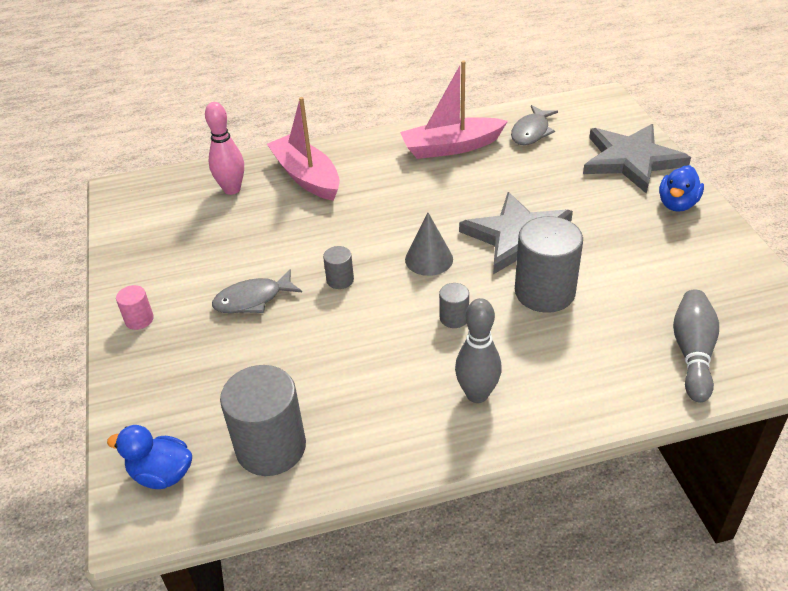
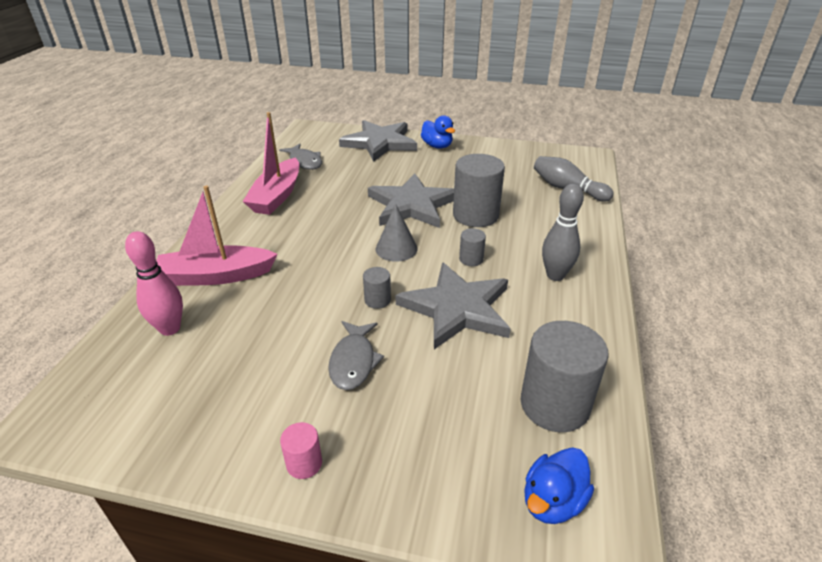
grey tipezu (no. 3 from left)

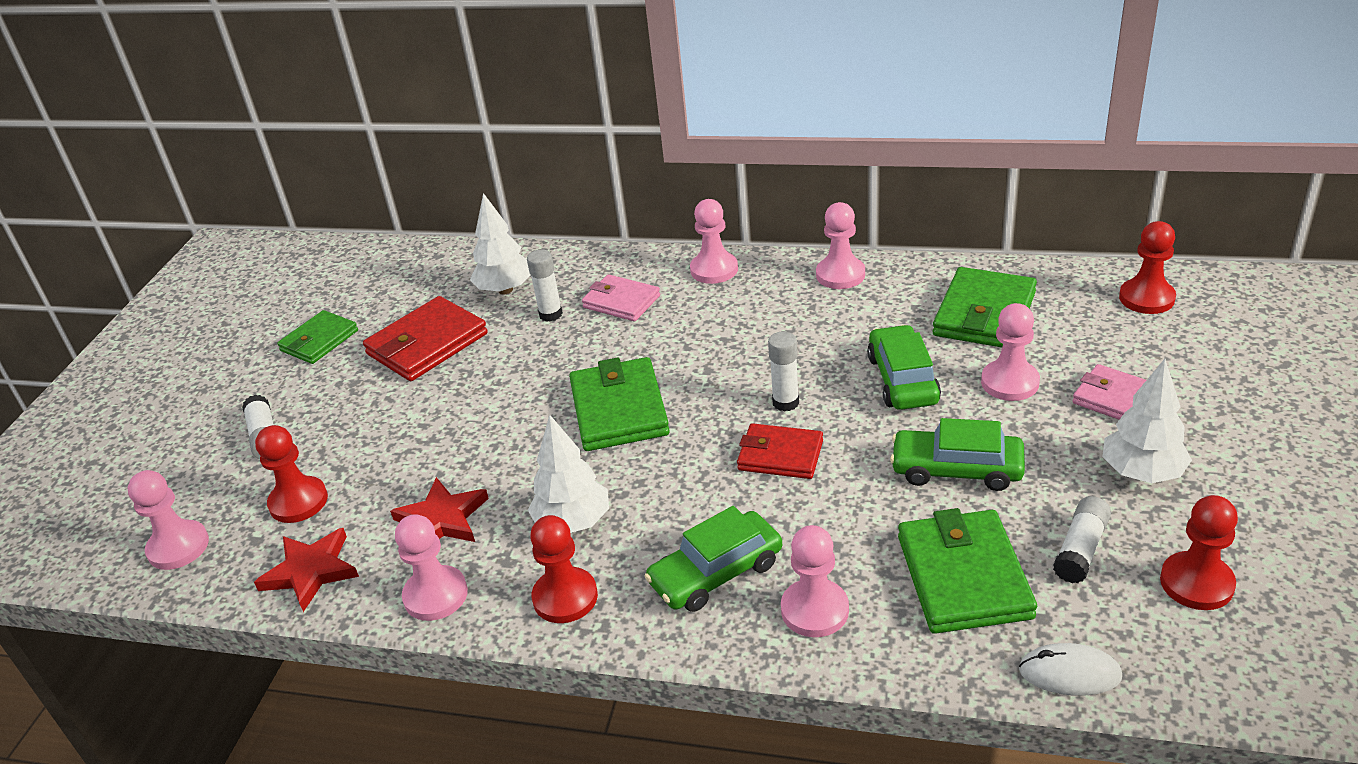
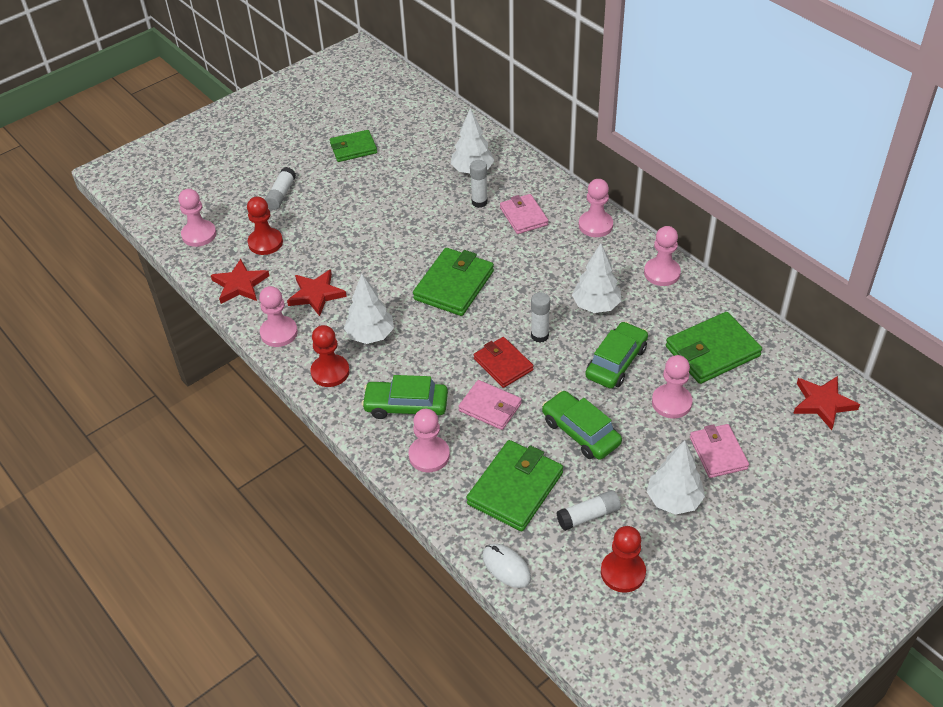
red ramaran (no. 1 from left in the first image)
pink ramaran (no. 1 from left)
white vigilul (no. 3 from left)
red tipezu (no. 3 from left)

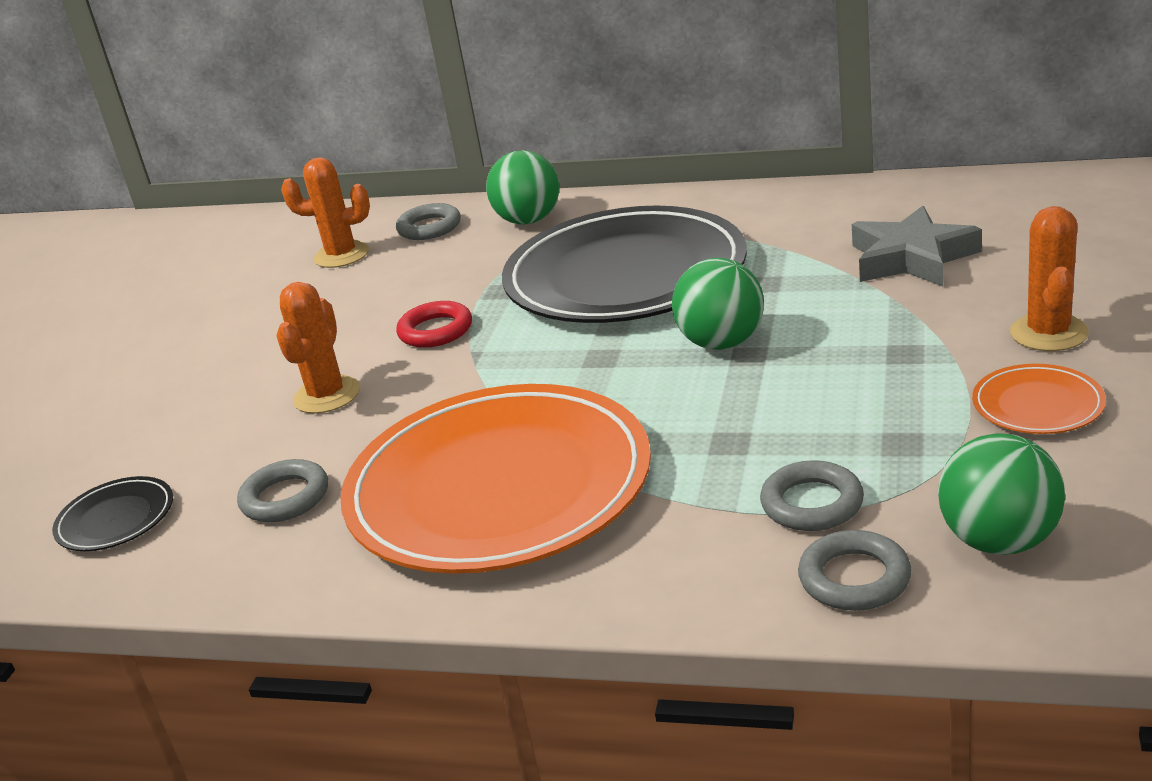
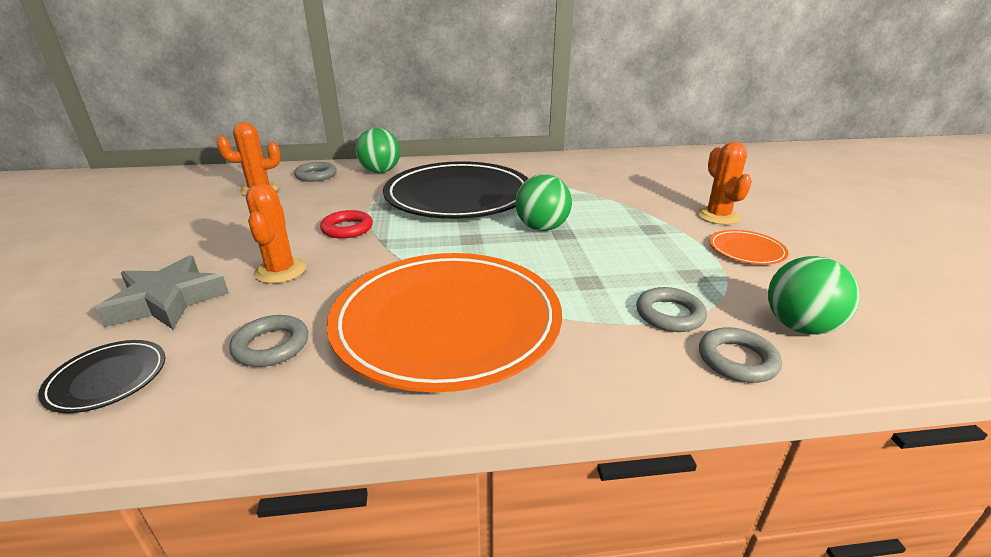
grey tipezu

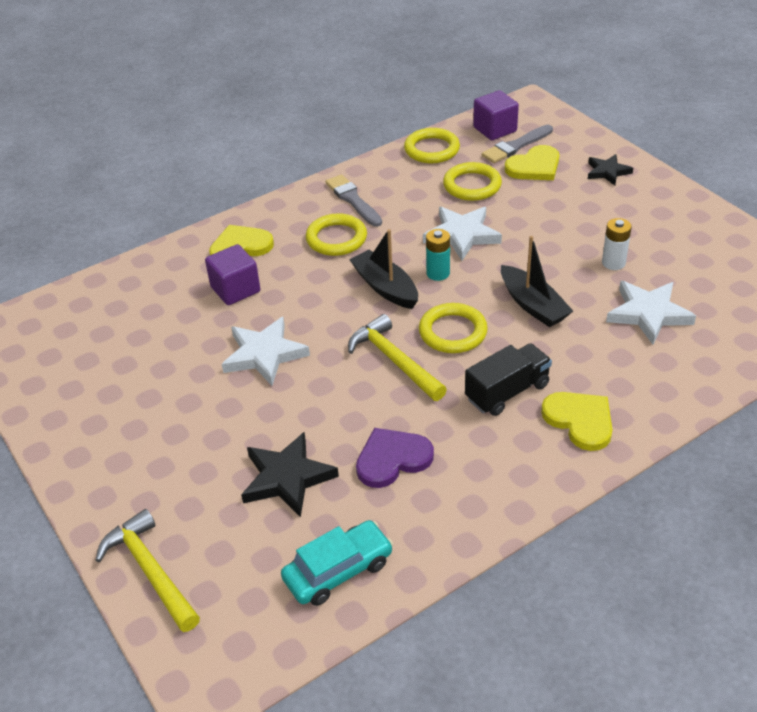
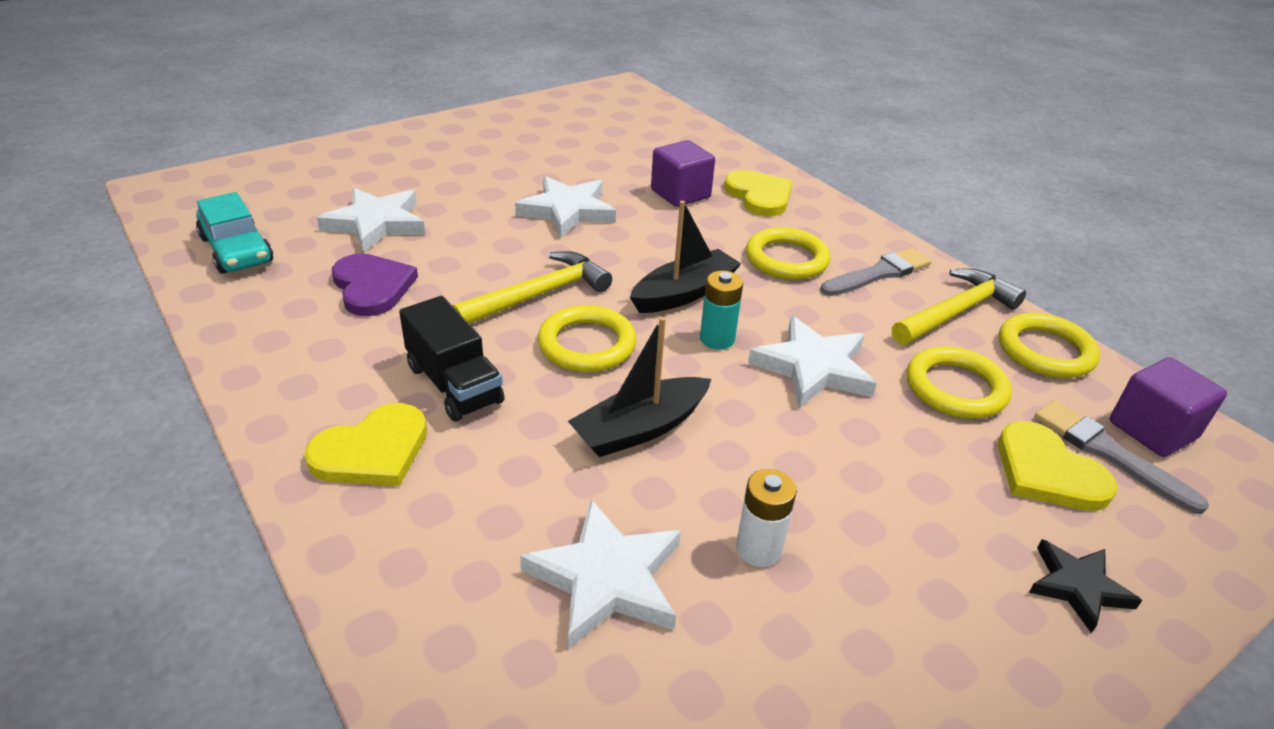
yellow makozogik (no. 2 from left)
white tipezu (no. 1 from left)

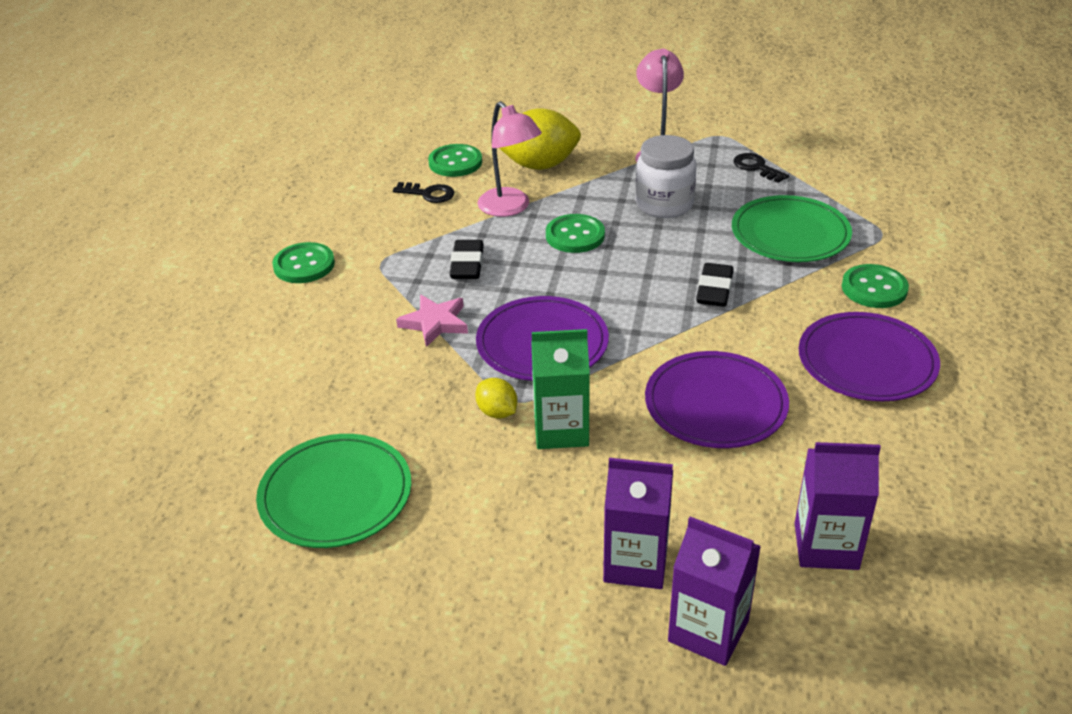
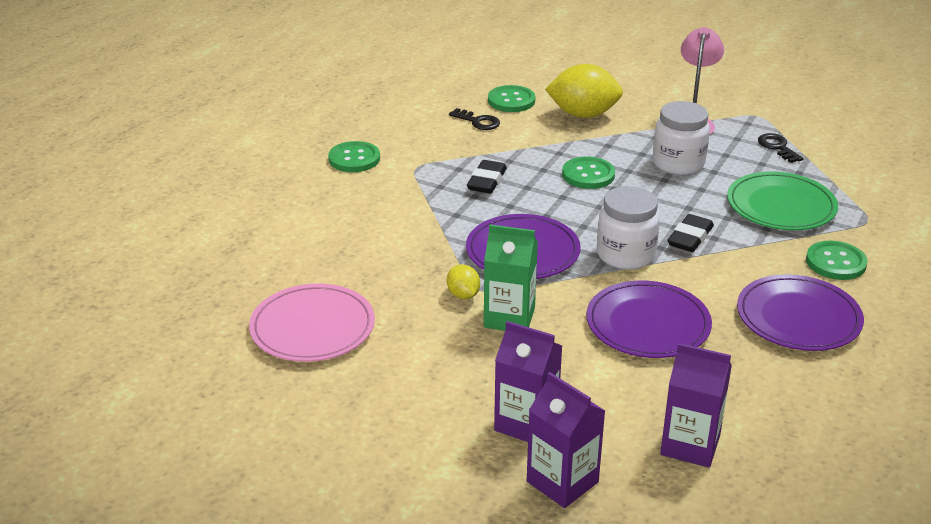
pink tipezu
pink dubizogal (no. 1 from left in the first image)
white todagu (no. 1 from left)
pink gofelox

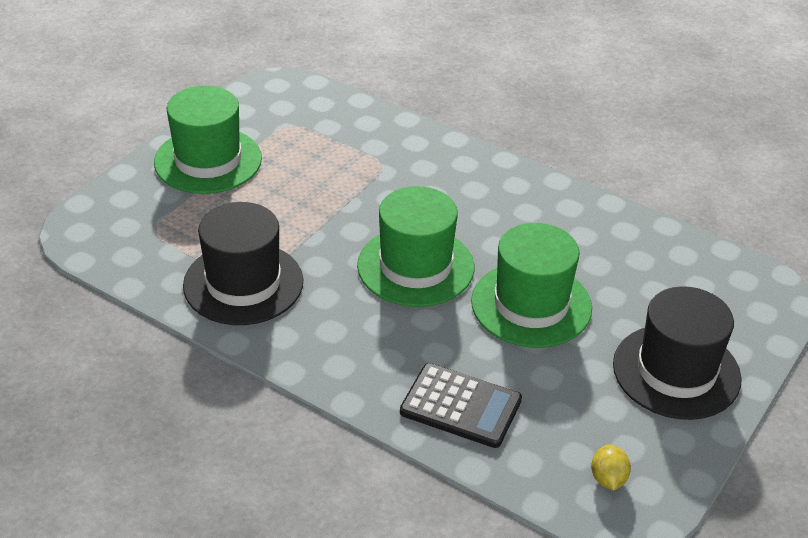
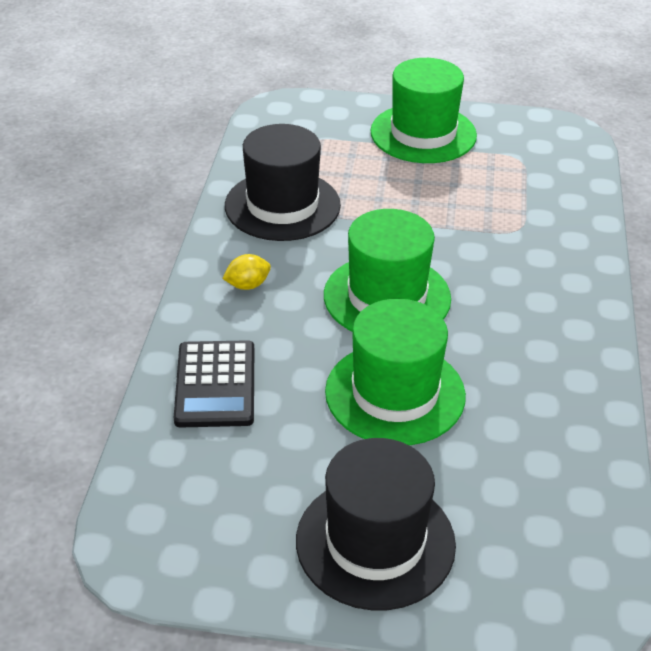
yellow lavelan

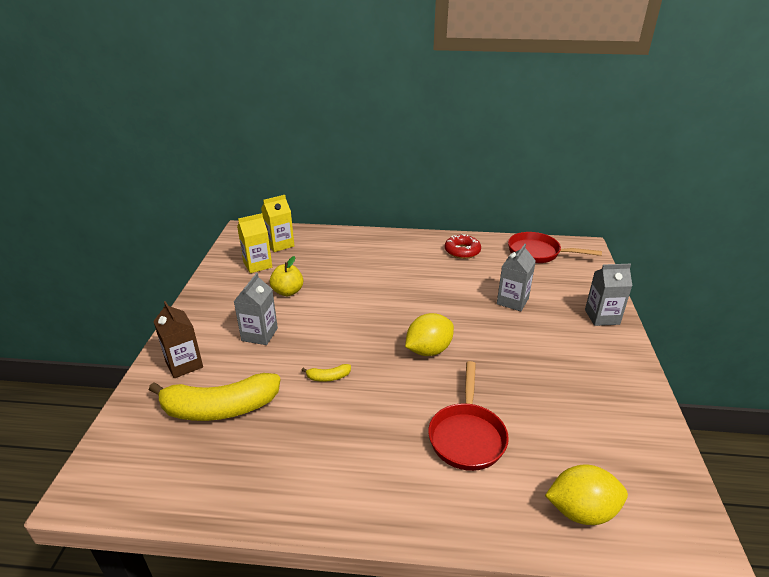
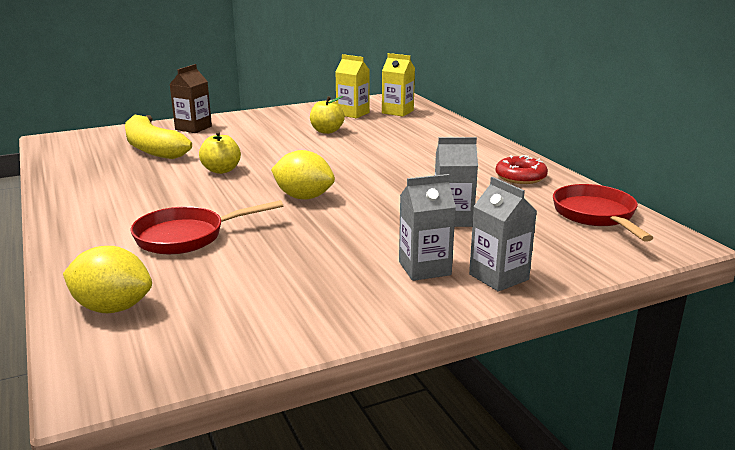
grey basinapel (no. 1 from left)
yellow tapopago (no. 1 from left)
yellow lavelan (no. 1 from left)

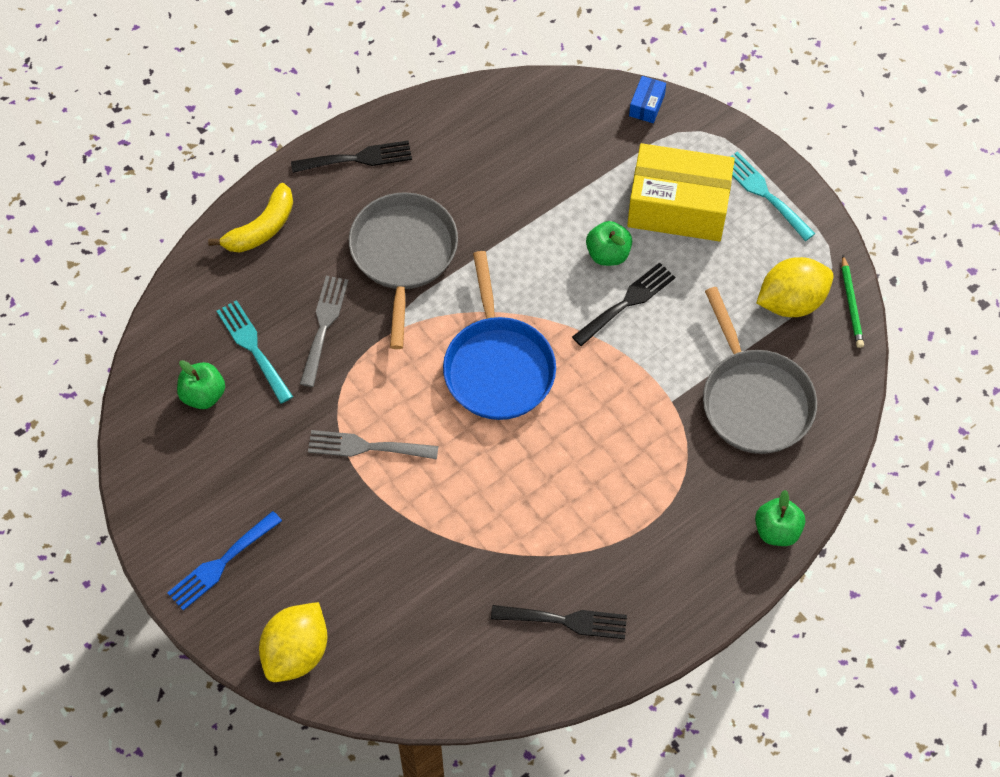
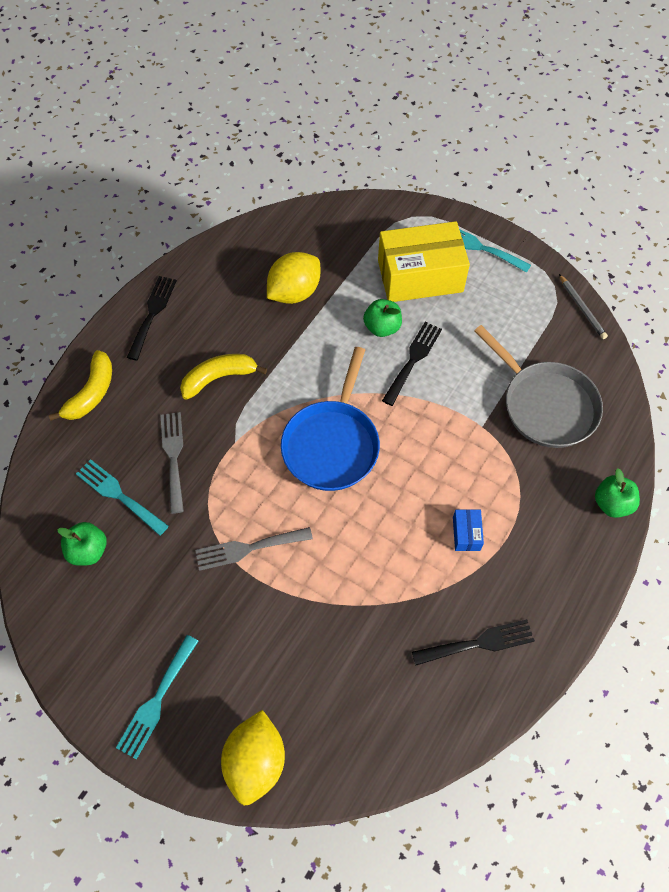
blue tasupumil
yellow lavelan (no. 2 from left)
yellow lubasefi (no. 2 from left)
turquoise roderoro (no. 2 from left)
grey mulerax
black roderoro (no. 1 from left)
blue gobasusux

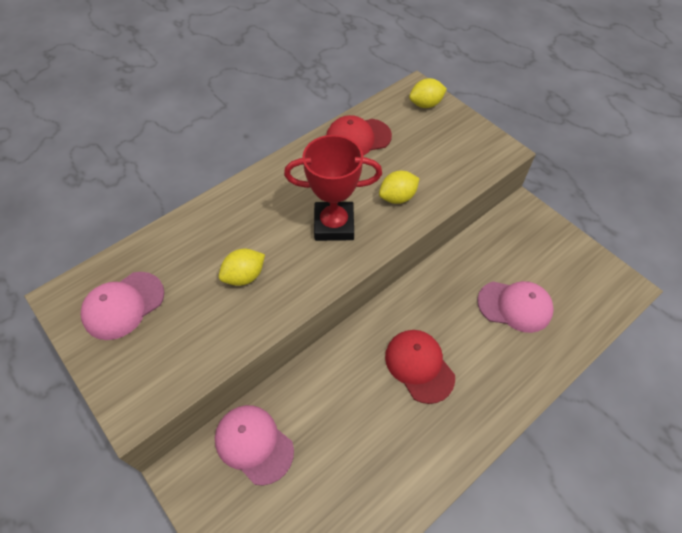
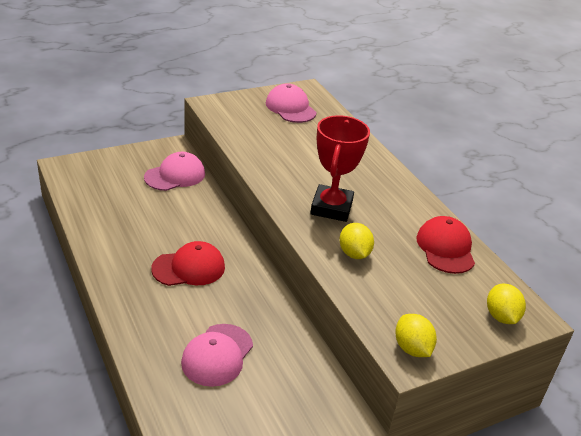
yellow lavelan (no. 2 from left)

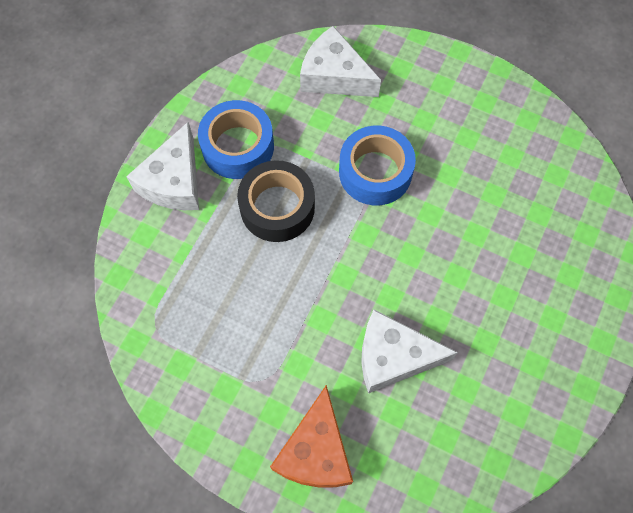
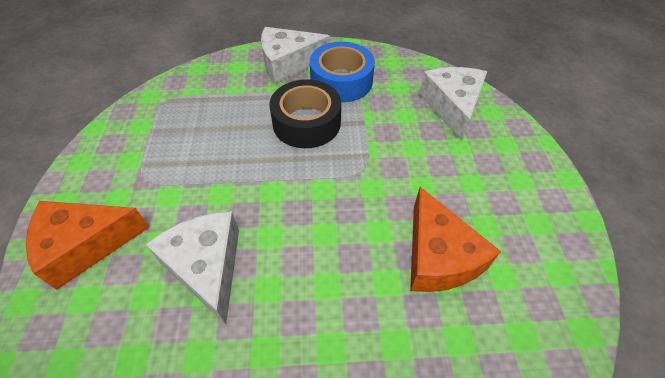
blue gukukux (no. 2 from left in the first image)
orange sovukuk (no. 2 from left)

